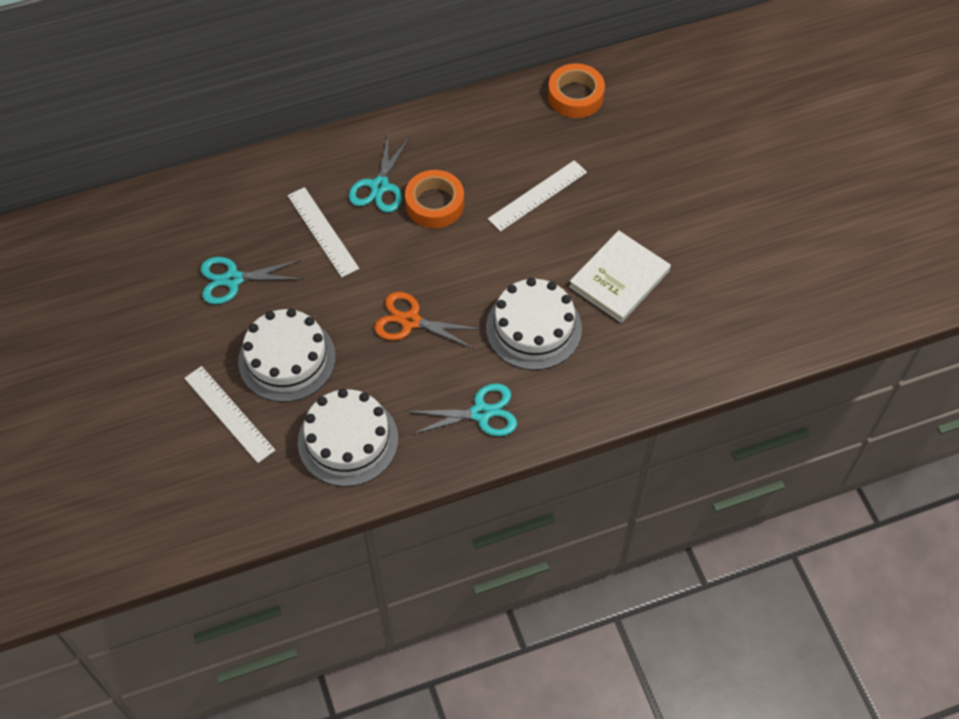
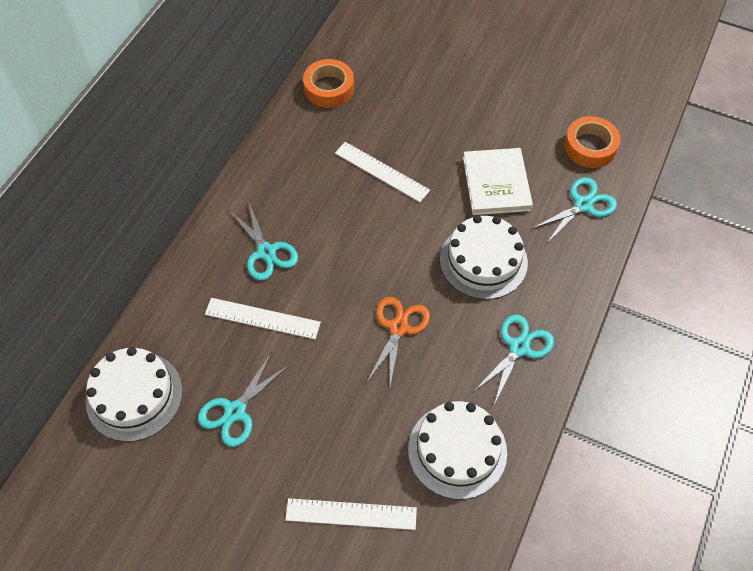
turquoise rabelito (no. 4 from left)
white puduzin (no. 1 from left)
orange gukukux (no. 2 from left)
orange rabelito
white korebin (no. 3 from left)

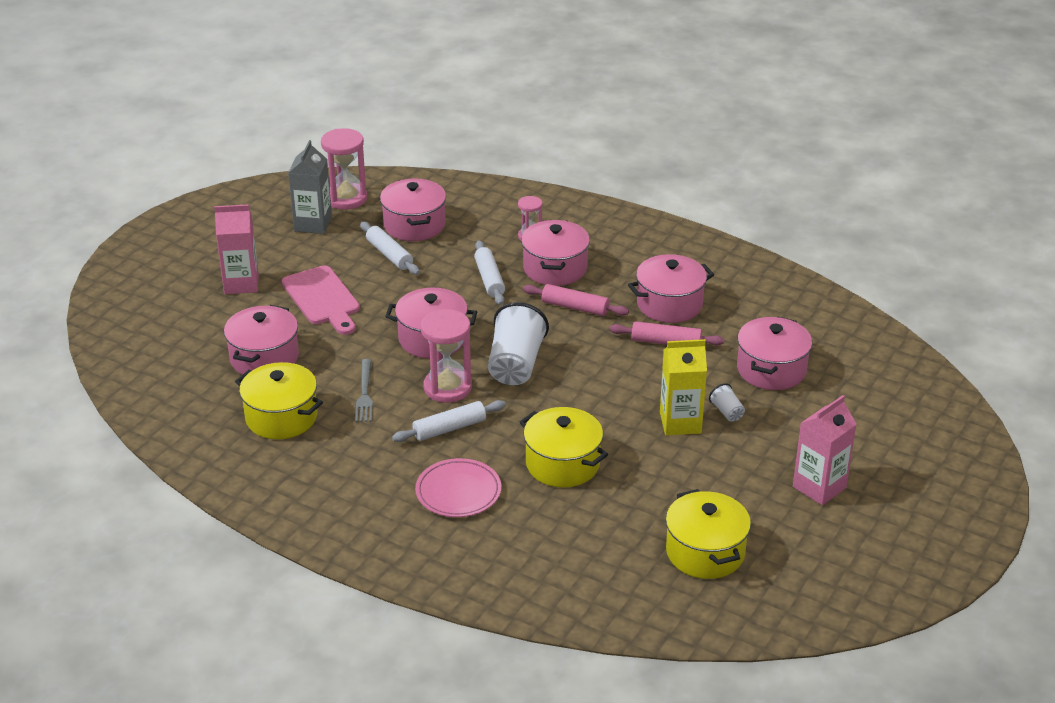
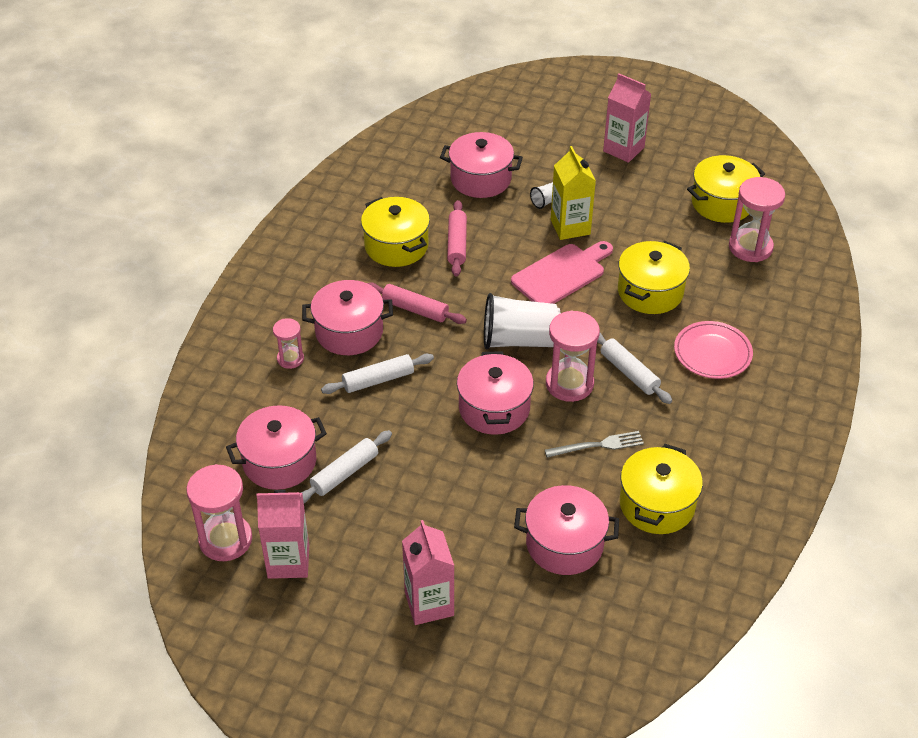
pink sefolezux (no. 4 from left)
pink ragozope
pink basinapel (no. 1 from left)
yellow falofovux (no. 1 from left)
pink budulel (no. 1 from left)

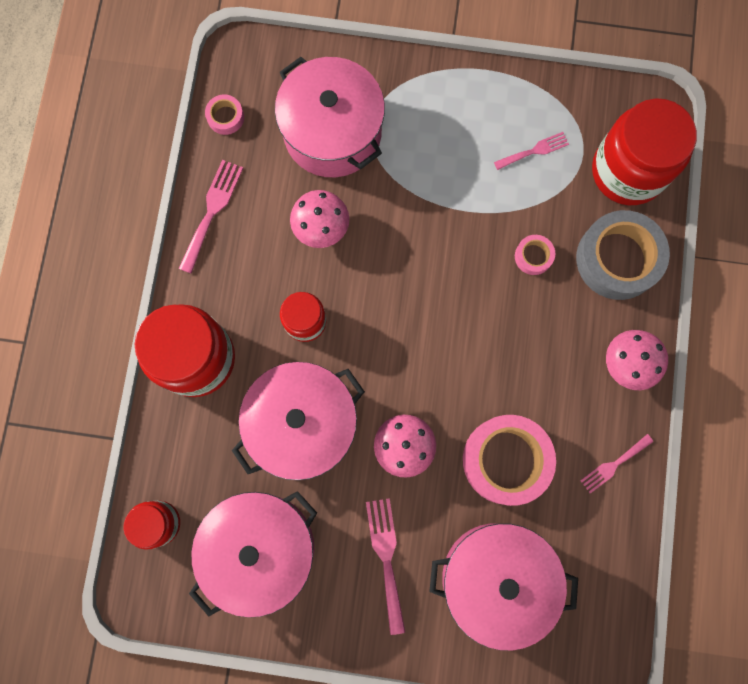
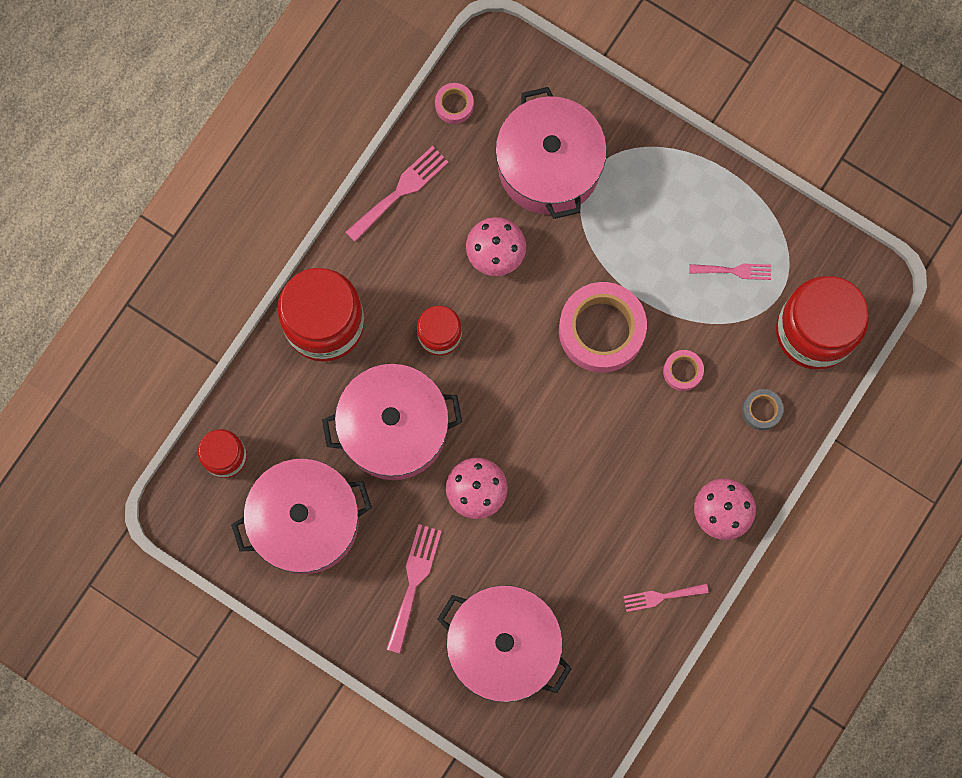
pink gukukux (no. 2 from left)
grey gukukux

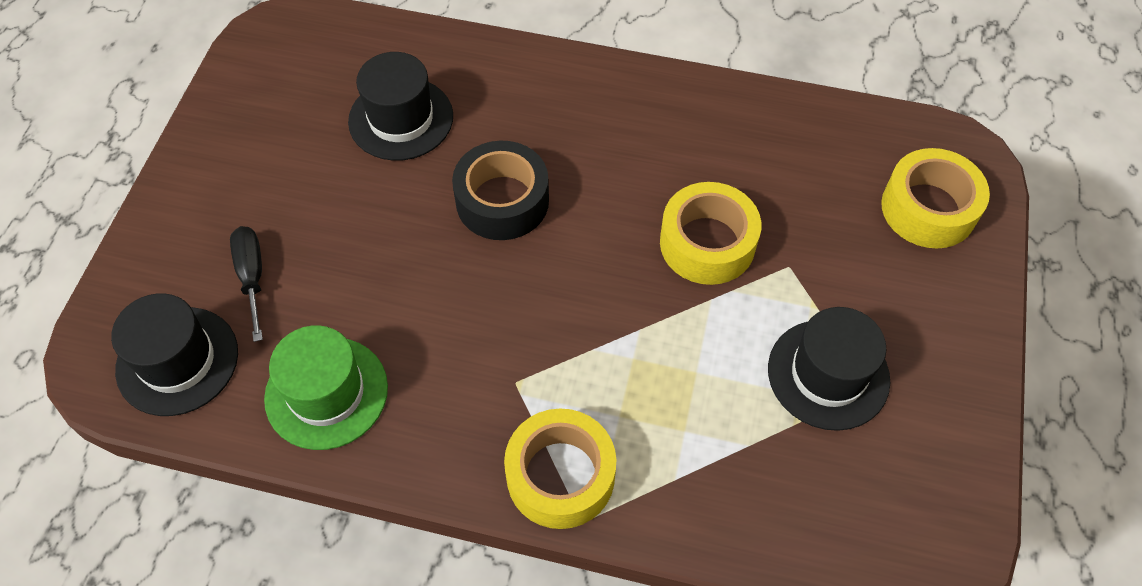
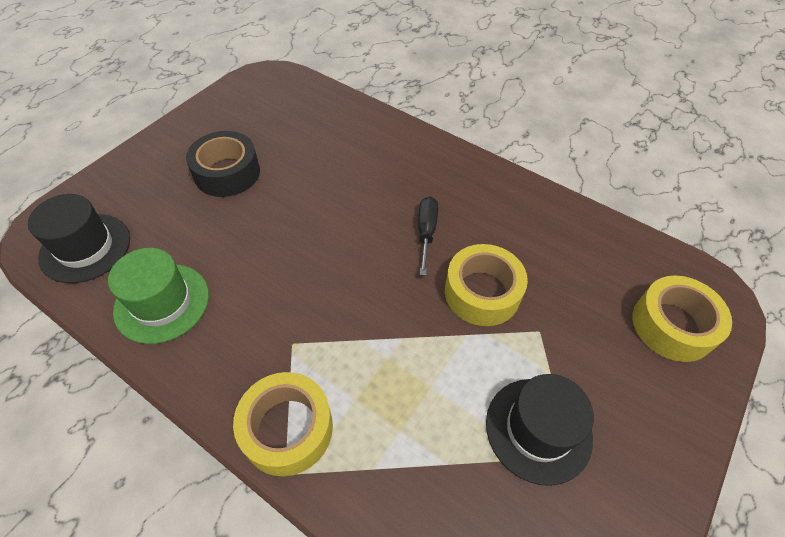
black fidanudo (no. 2 from left in the first image)
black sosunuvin
black gukukux

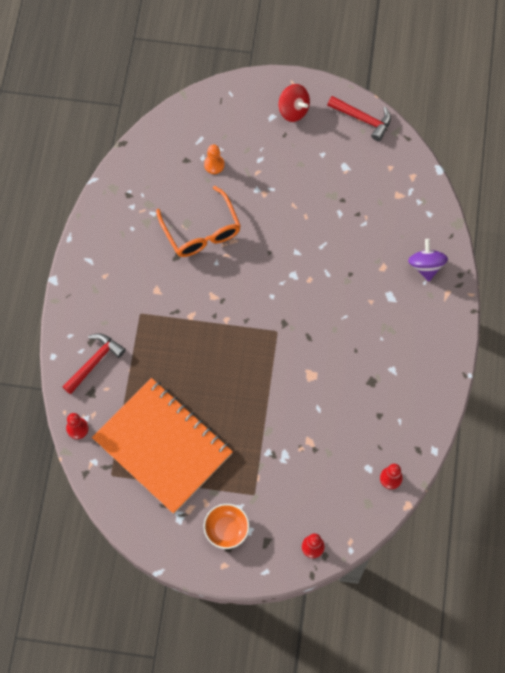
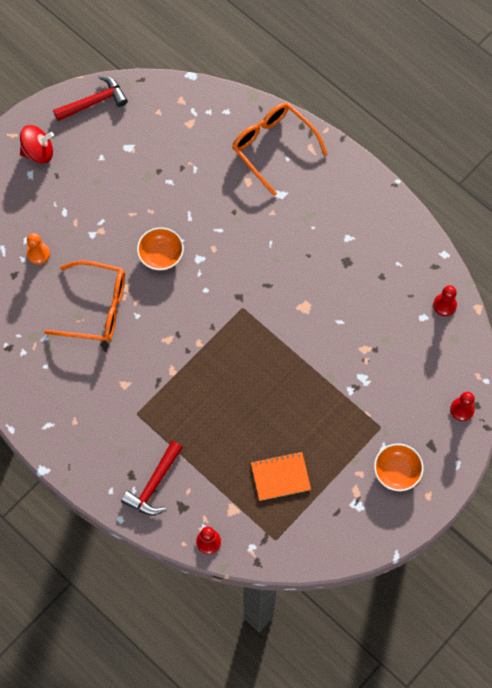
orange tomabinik (no. 1 from left)
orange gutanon (no. 2 from left)
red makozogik (no. 2 from left)
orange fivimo

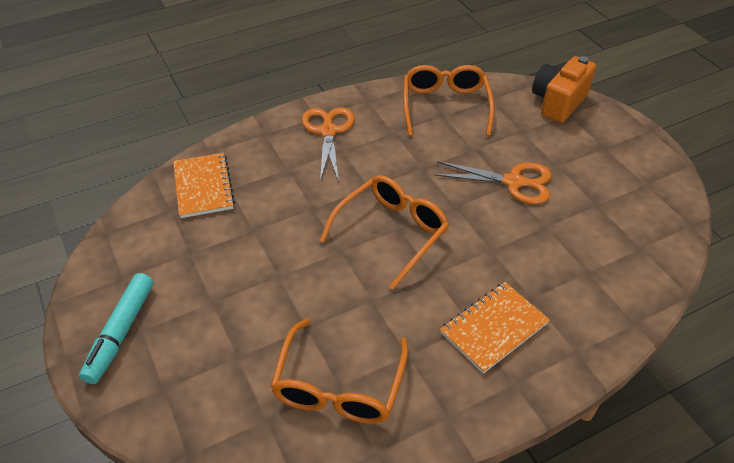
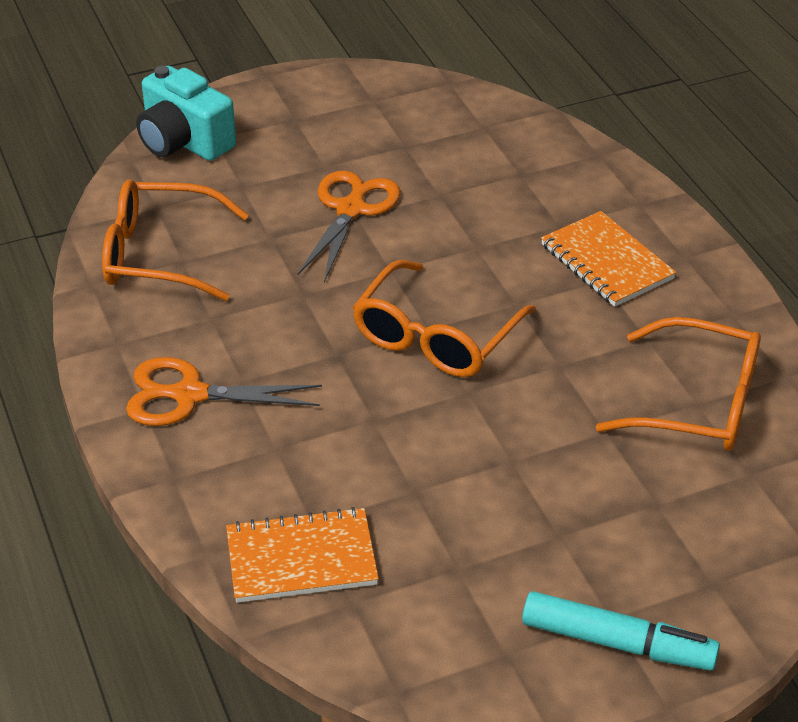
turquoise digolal
orange gutanon (no. 2 from left)

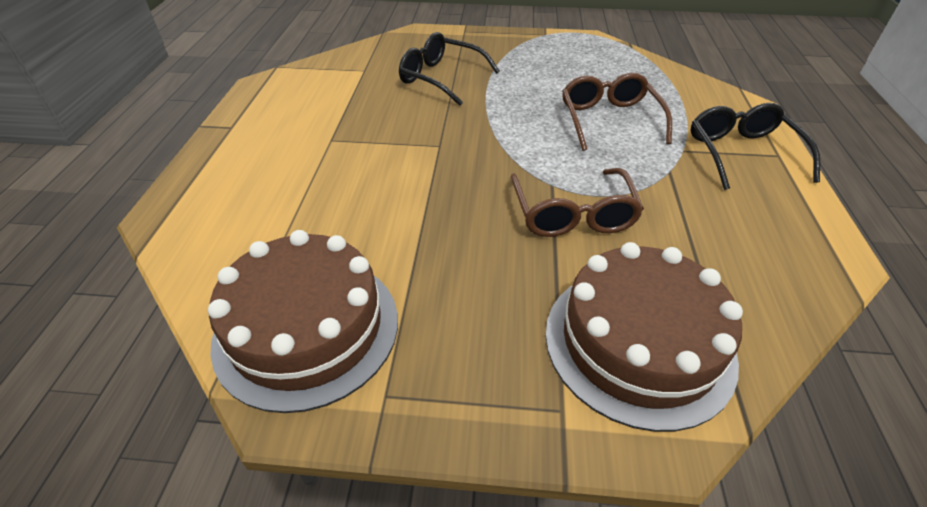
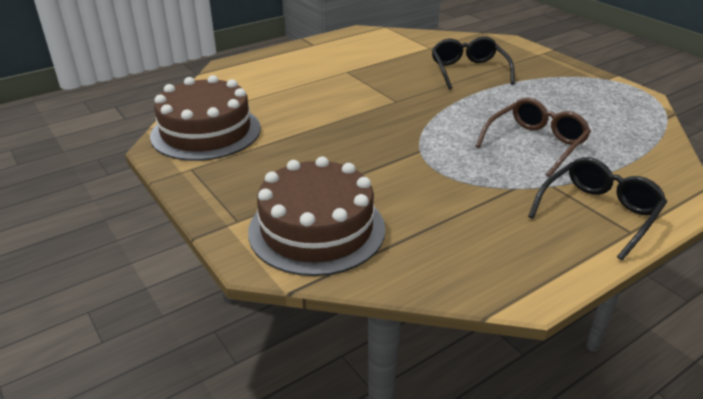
brown gutanon (no. 1 from left in the first image)

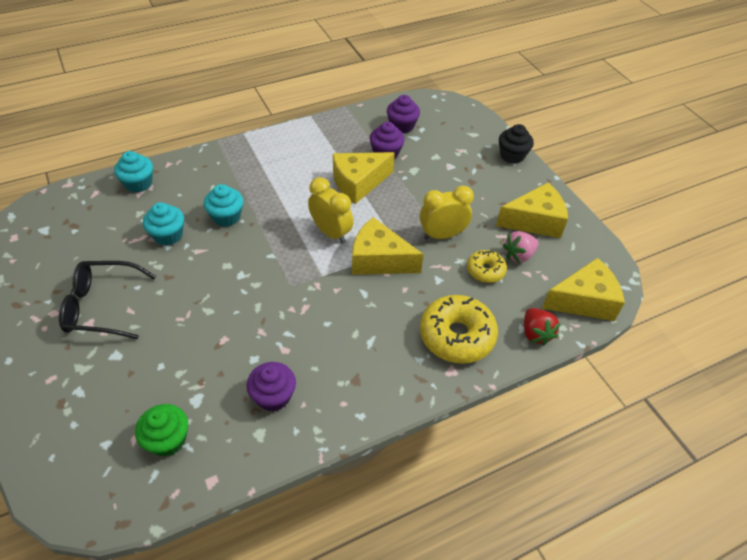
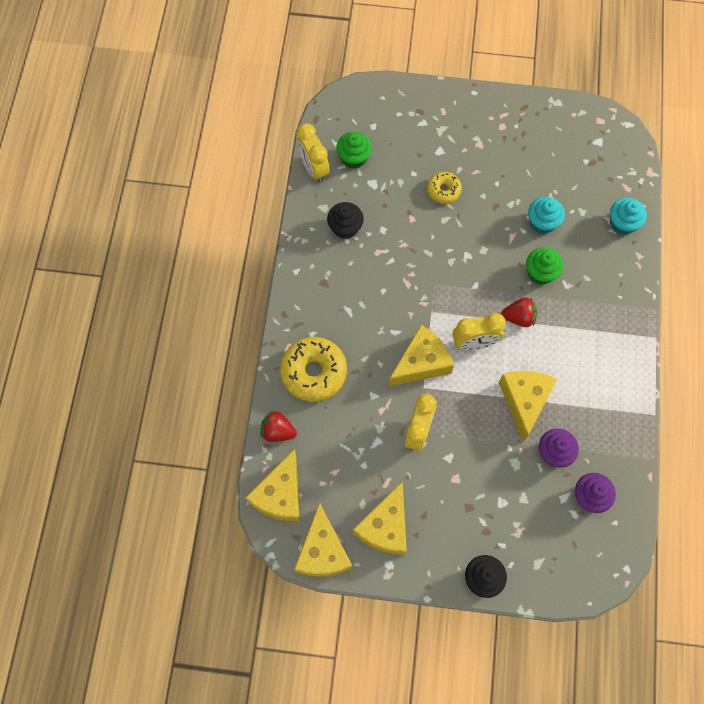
black gutanon
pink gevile
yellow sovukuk (no. 2 from left)
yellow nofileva (no. 1 from left)
red gevile (no. 2 from left)
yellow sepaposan (no. 2 from left)
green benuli (no. 2 from left)
black benuli (no. 1 from left)

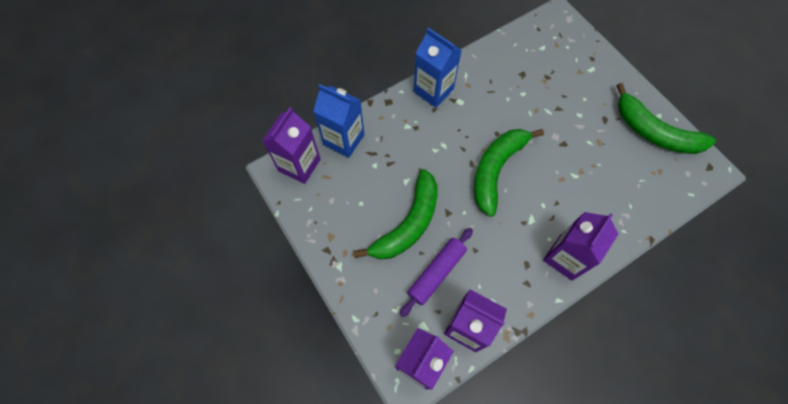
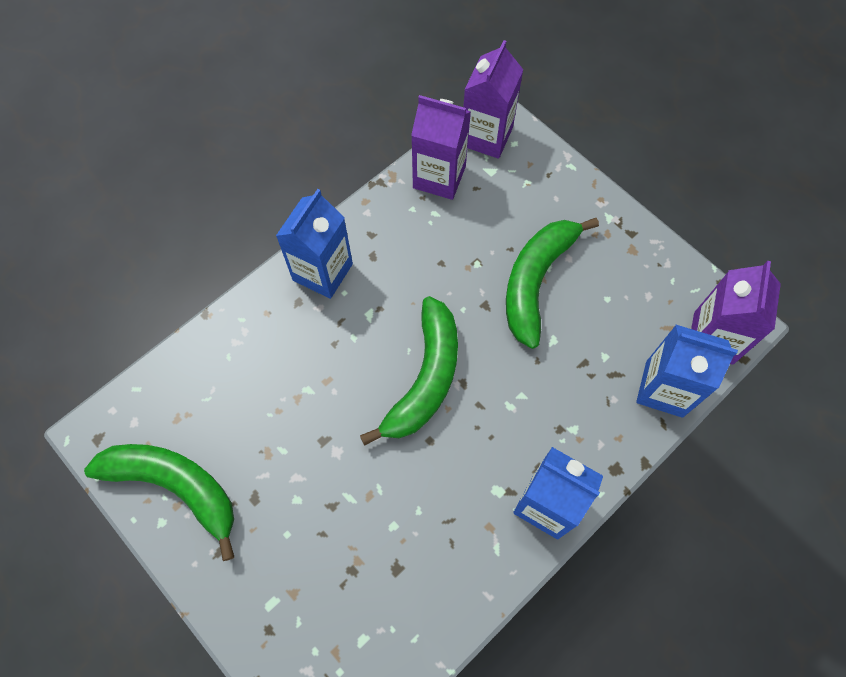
purple budulel
blue basinapel (no. 1 from left)

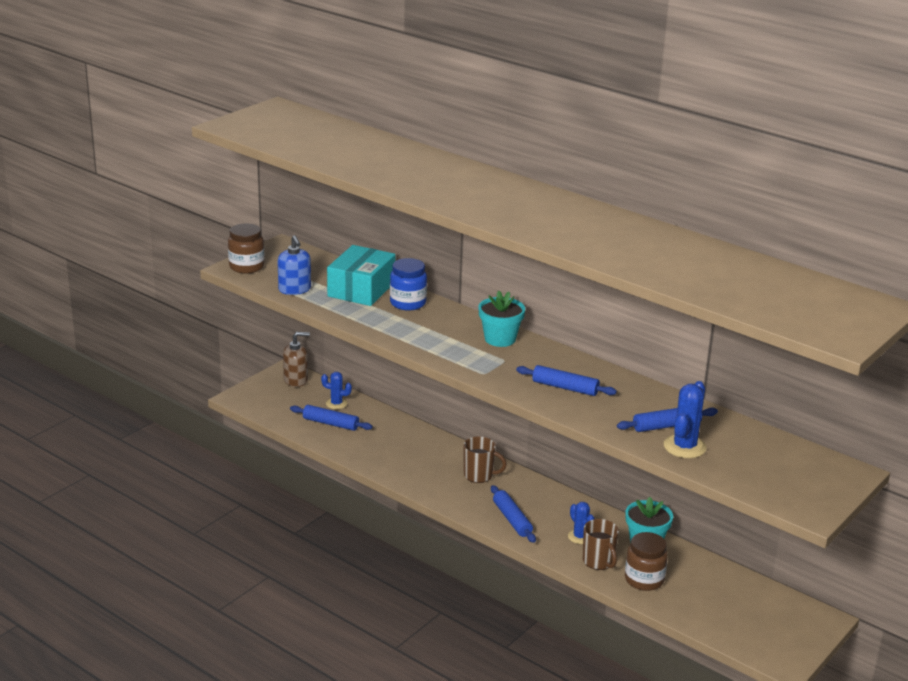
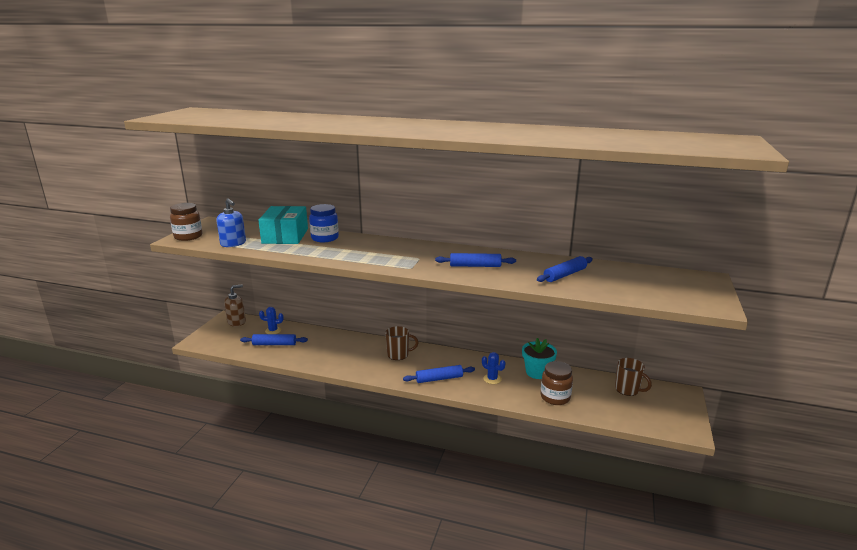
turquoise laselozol (no. 1 from left in the first image)
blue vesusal (no. 3 from left in the first image)
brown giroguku (no. 2 from left)
blue budulel (no. 2 from left)

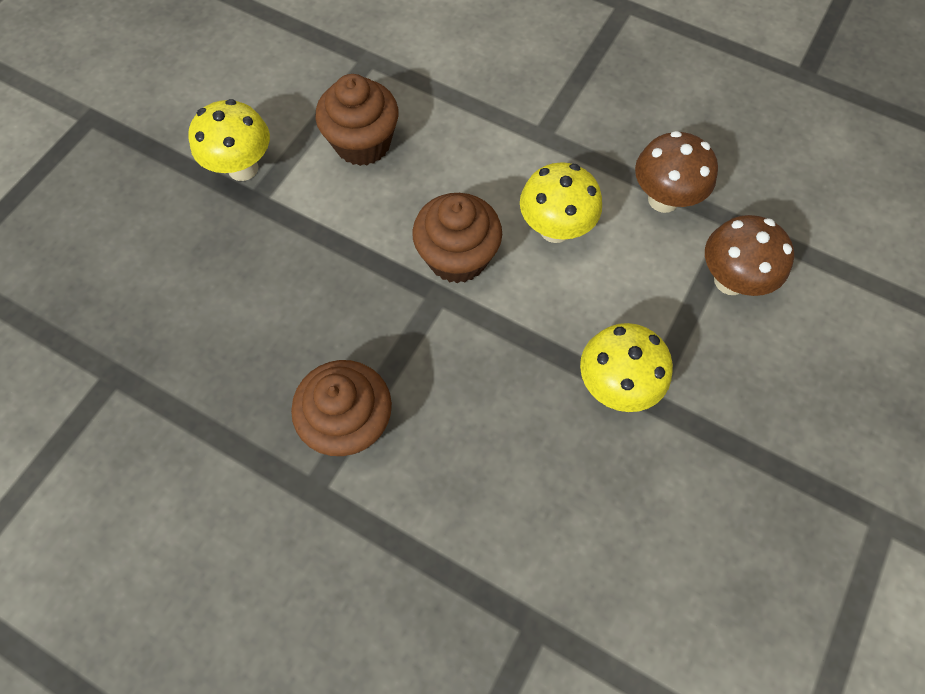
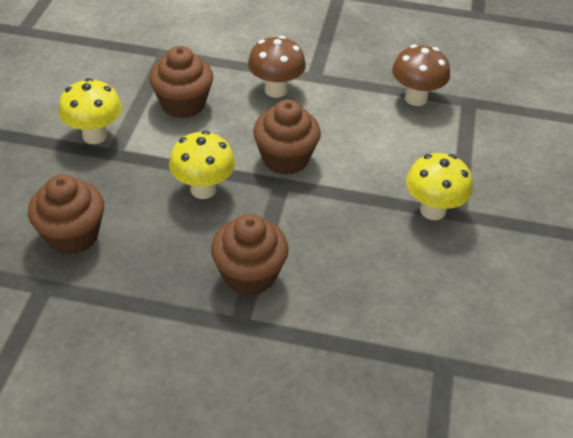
brown benuli (no. 1 from left)
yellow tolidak (no. 2 from left)
brown tolidak (no. 1 from left)

